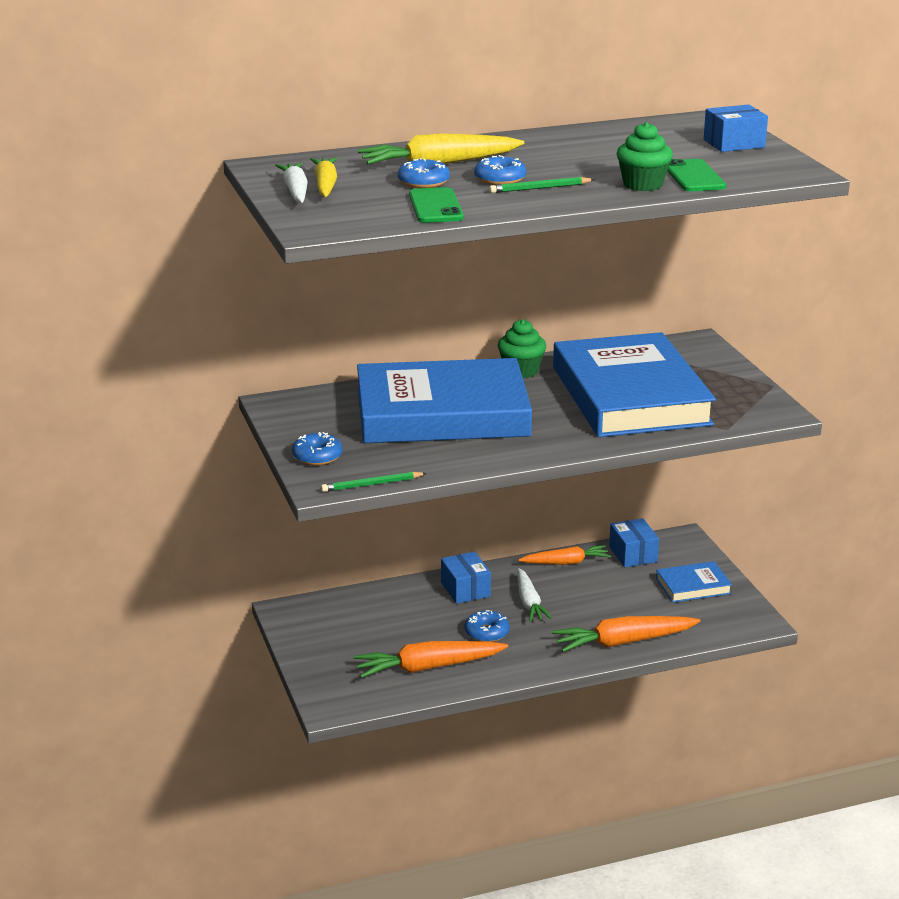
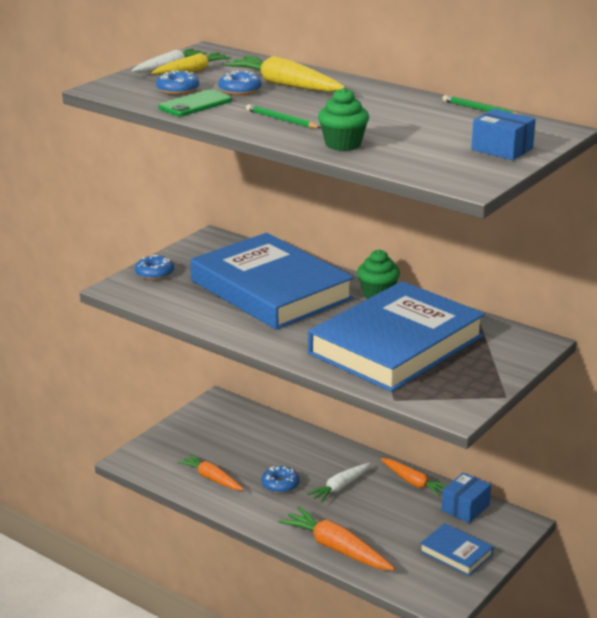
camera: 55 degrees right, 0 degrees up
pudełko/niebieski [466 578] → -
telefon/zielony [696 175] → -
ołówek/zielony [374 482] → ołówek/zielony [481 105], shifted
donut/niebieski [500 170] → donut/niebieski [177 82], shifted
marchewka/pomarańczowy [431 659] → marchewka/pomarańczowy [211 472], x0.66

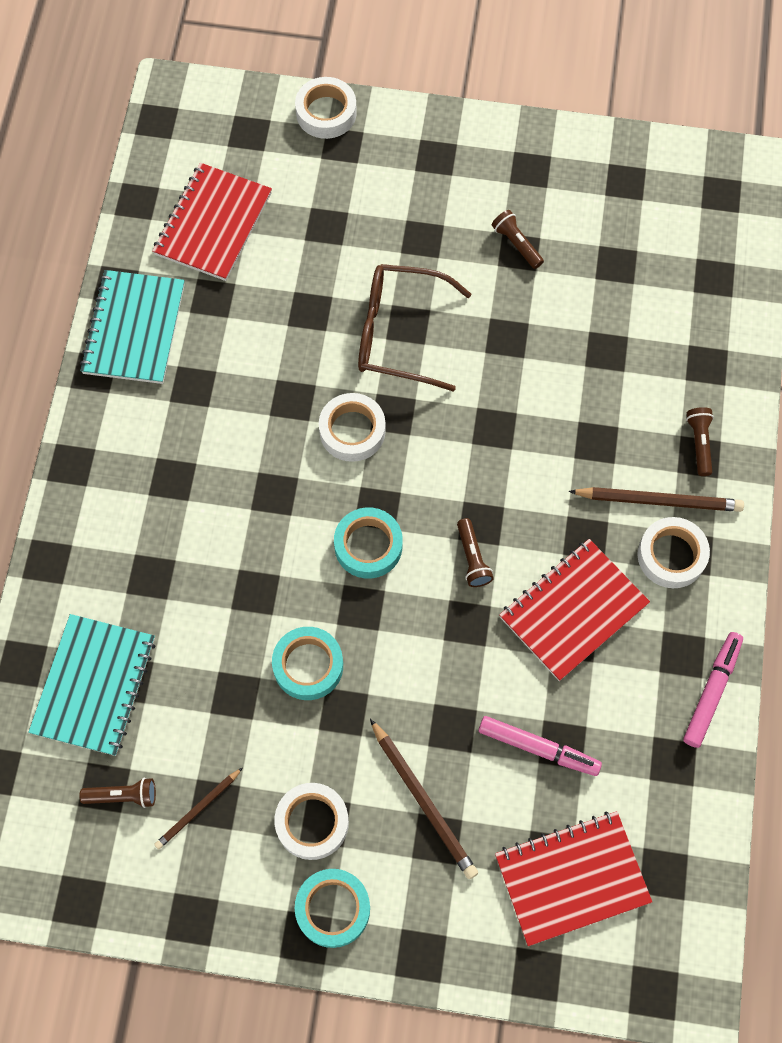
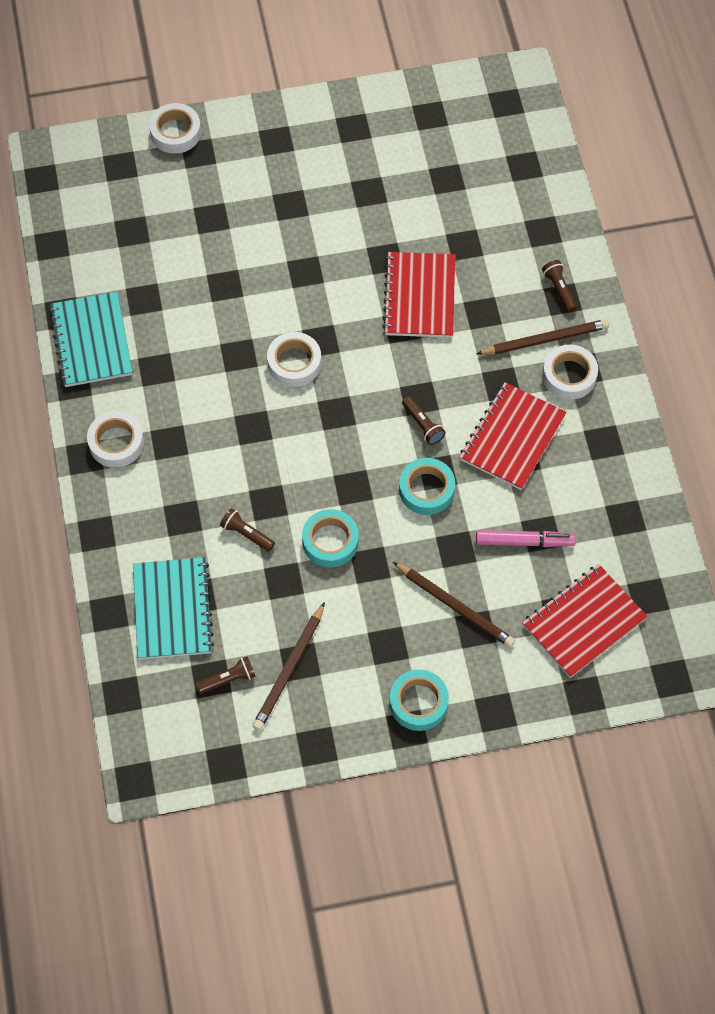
camera: 20 degrees left, 5 degrees down
okulary/brązowy [414 328] → -
flamaster/różowy [713 690] → -
zeszyt/czerwony [212 222] → zeszyt/czerwony [419 295], shifted
taśma klejąca/biały [311 821] → taśma klejąca/biały [115 439], shifted
taśma klejąca/turkusowy [368 543] → taśma klejąca/turkusowy [427 486], shifted
latarka/brązowy [518 239] → latarka/brązowy [247 530], shifted
ołówek/brązowy [198 808] → ołówek/brązowy [288 666], x1.64

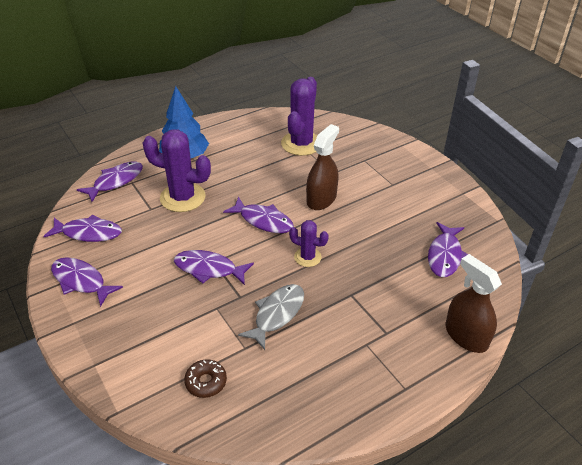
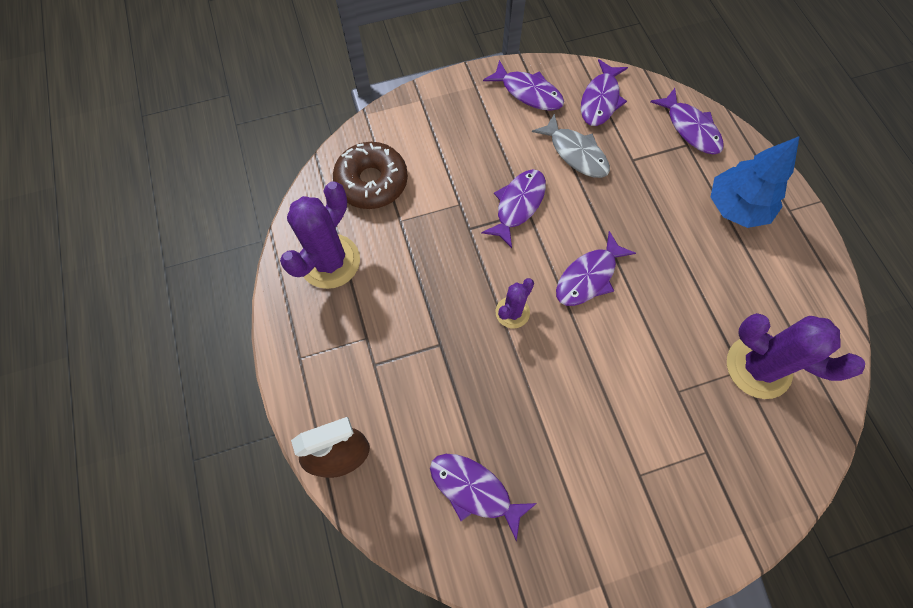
camera: 105 degrees right, 25 degrees up
spryskiwacz/brązowy [322 167] → -
kaktus/fioletowy [177 170] → kaktus/fioletowy [320 235], shifted
ryba/szary [271 317] → ryba/szary [571 146], shifted
ryba/fioletowy [87 282] → ryba/fioletowy [523 85], 75 degrees clockwise
donut/brązowy [205 378] → donut/brązowy [370 175], x1.83

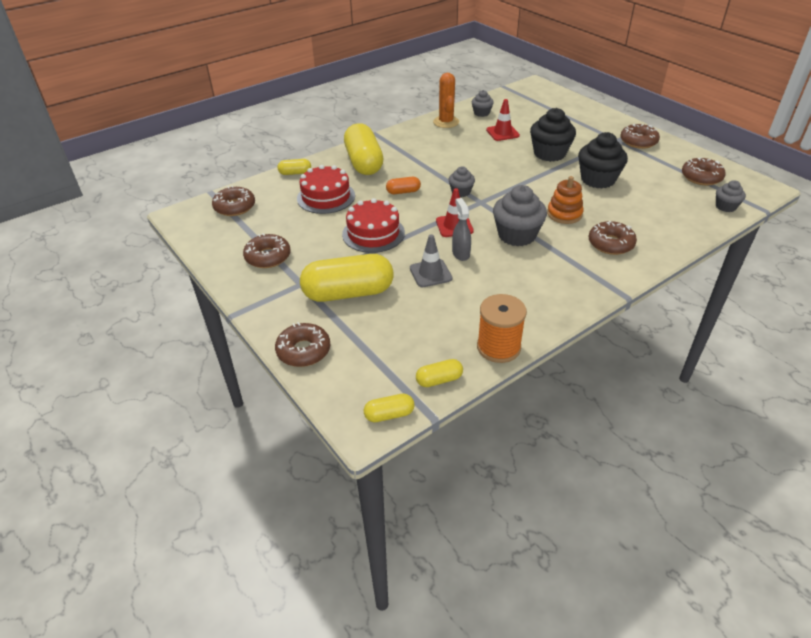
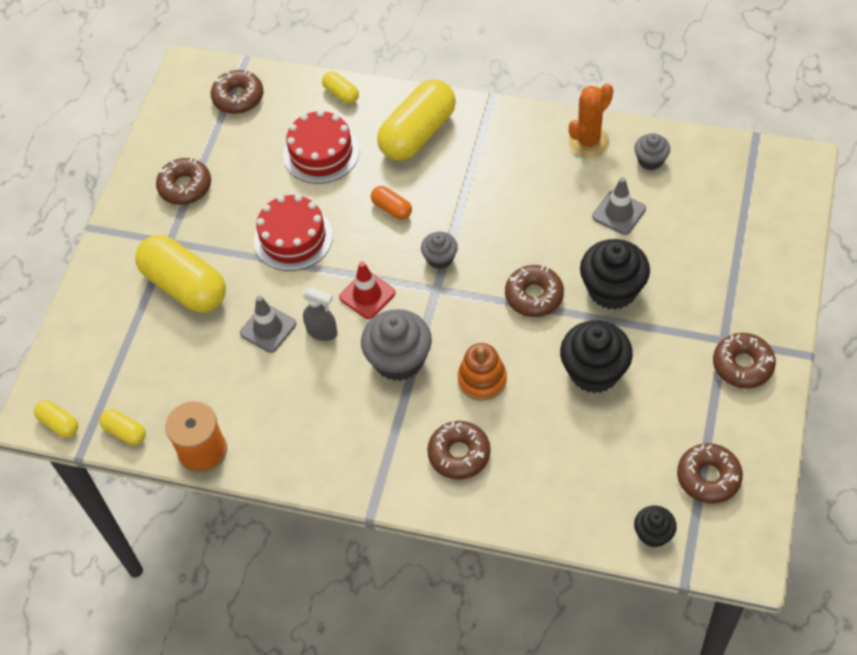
camera: 55 degrees right, 15 degrees up
donut/brązowy [302 344] → donut/brązowy [534 291], shifted
pachołek/czerwony [503 120] → pachołek/szary [619 206]
muffinka/szary [731 196] → muffinka/czarny [655 527]
spryskiwacz/szary [461 229] → spryskiwacz/szary [319 314], 75 degrees clockwise

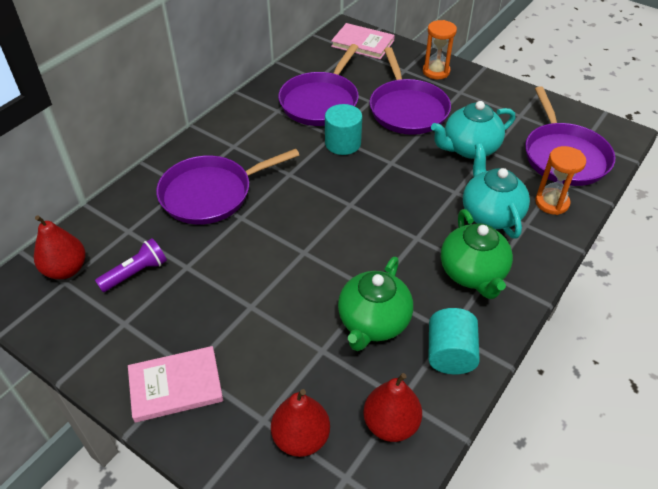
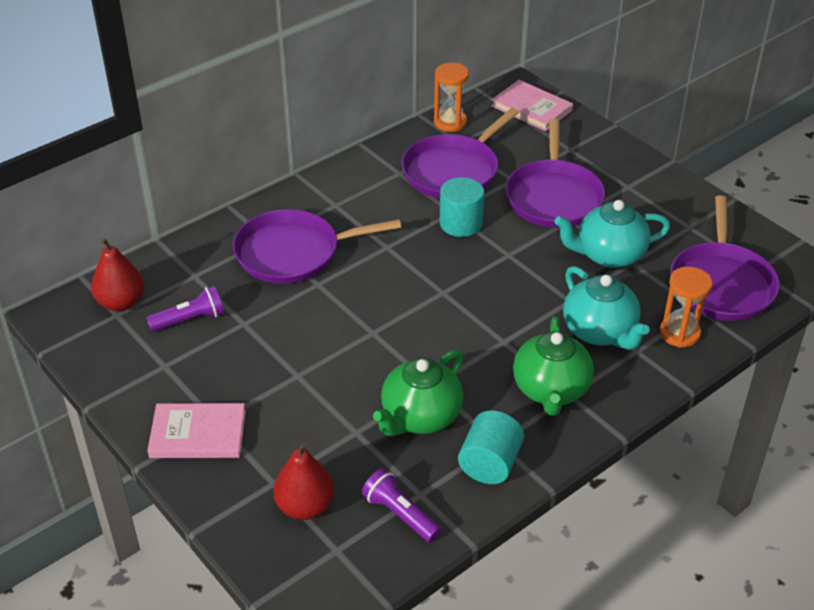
camera: 15 degrees right, 5 degrees down
klepsydra/pomarańczowy [440 50] → klepsydra/pomarańczowy [451 97], shifted
gruszka/czerwony [392 407] → latarka/fioletowy [401 505]
imbryk/turkusowy [496 191] → imbryk/turkusowy [606 308], 150 degrees clockwise

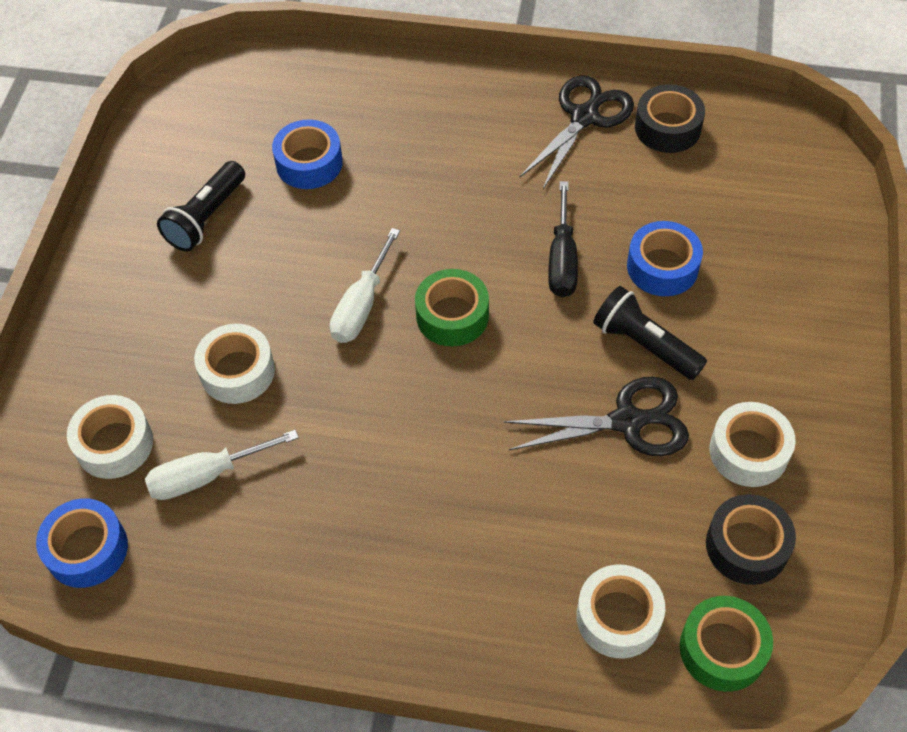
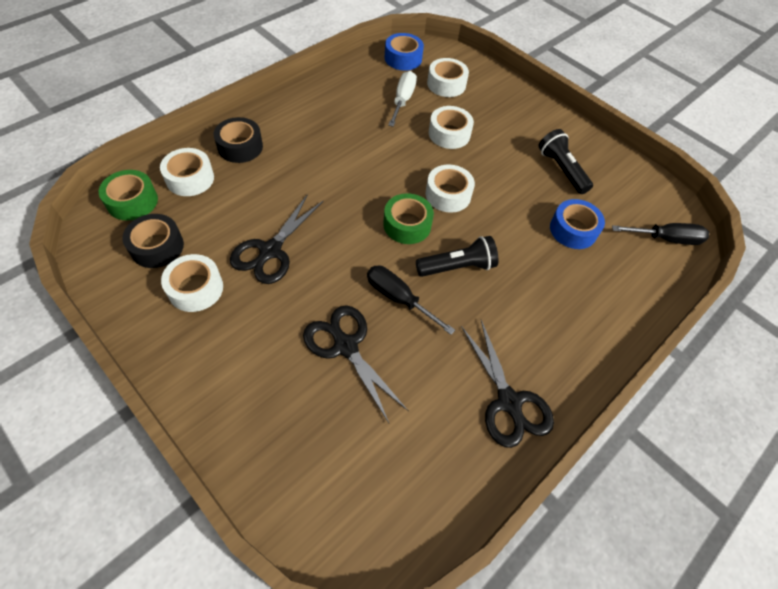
camera: 120 degrees right, 0 degrees up
- → śrubokręt/czarny [660 234]
latarka/czarny [650 333] → latarka/czarny [457 256], shifted
taśma klejąca/czarny [670 118] → taśma klejąca/czarny [238 140], shifted
śrubokręt/biały [365 285] → taśma klejąca/biały [450 188]
taśma klejąca/niebieski [665 258] → nożyczki/czarny [355 364]

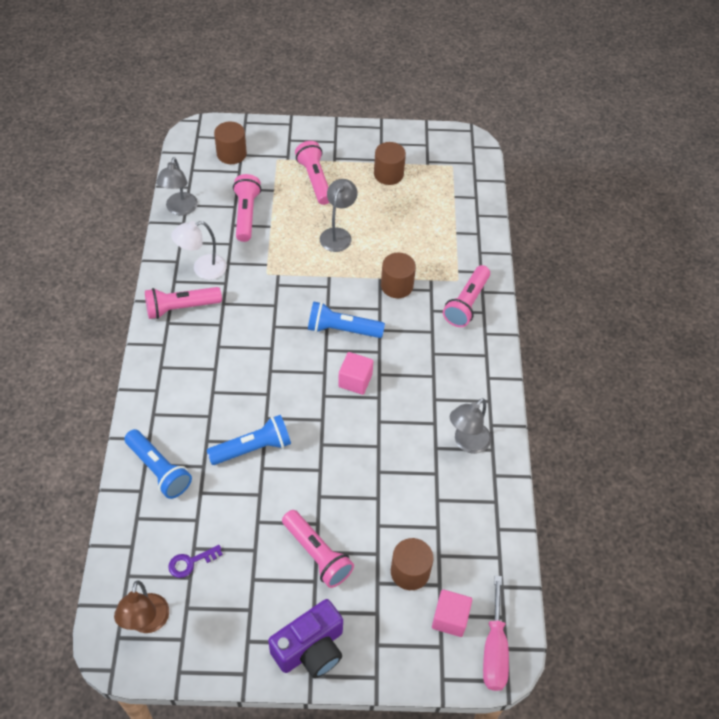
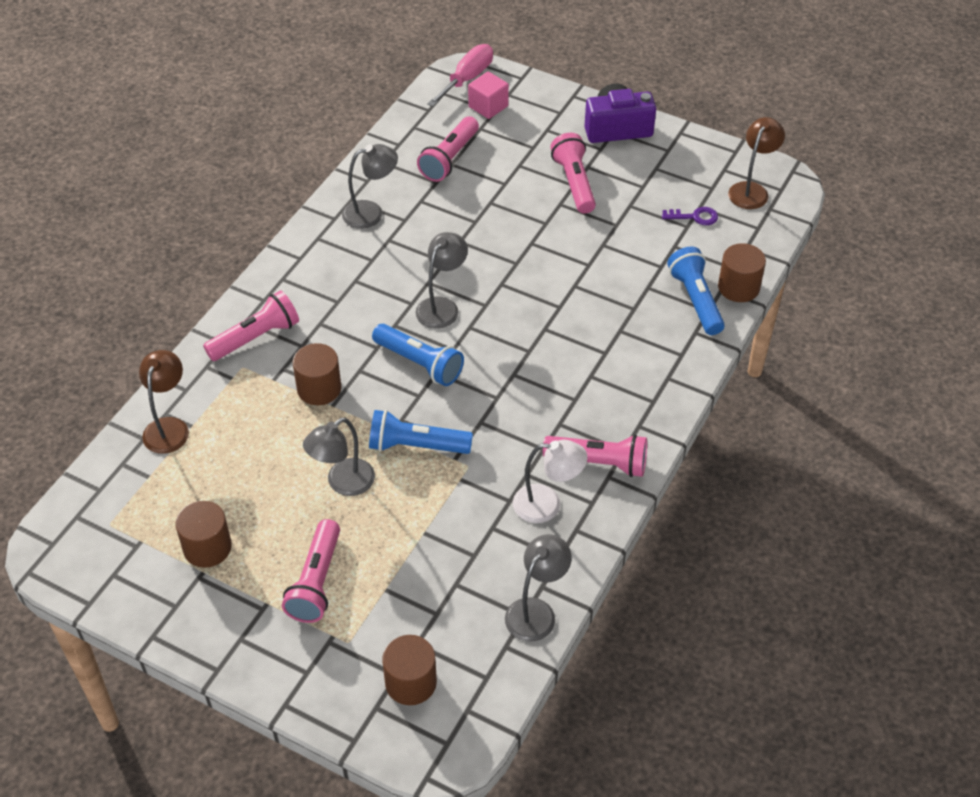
camera: 150 degrees left, 5 degrees down
- → lampka/brązowy [164 402]
latarka/niebieski [249 440] → latarka/niebieski [421 432], shifted
latarka/różowy [247 208] → latarka/różowy [448 149], shifted
walec/brązowy [412 564] → walec/brązowy [742 272], shifted
sześcian/różowy [355 373] → lampka/szary [442 280]

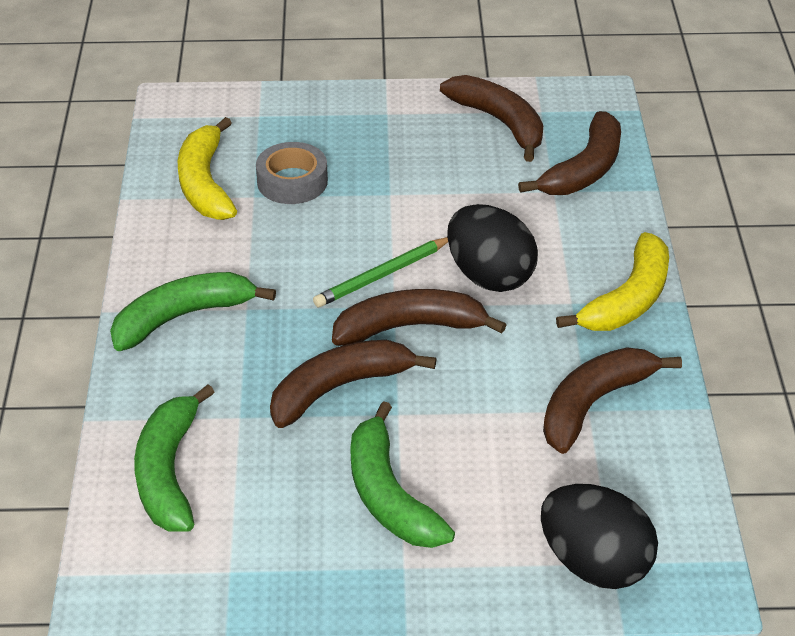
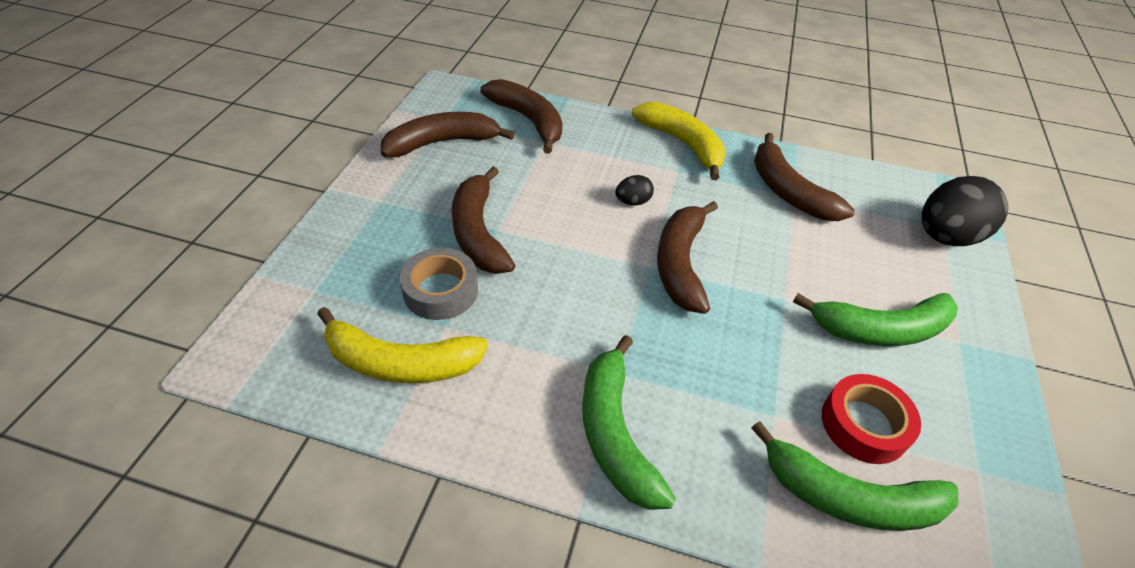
camera: 75 degrees left, 5 degrees up
ołówek/zielony [380 272] → -
- → taśma klejąca/czerwony [871 419]
banan/brązowy [353 384] → banan/brązowy [483 220], shifted
jajko/czarny [492 248] → jajko/czarny [634 190], x0.46

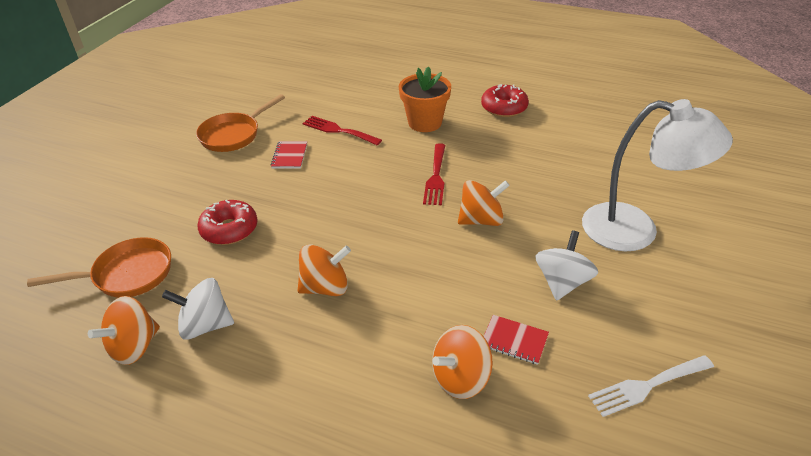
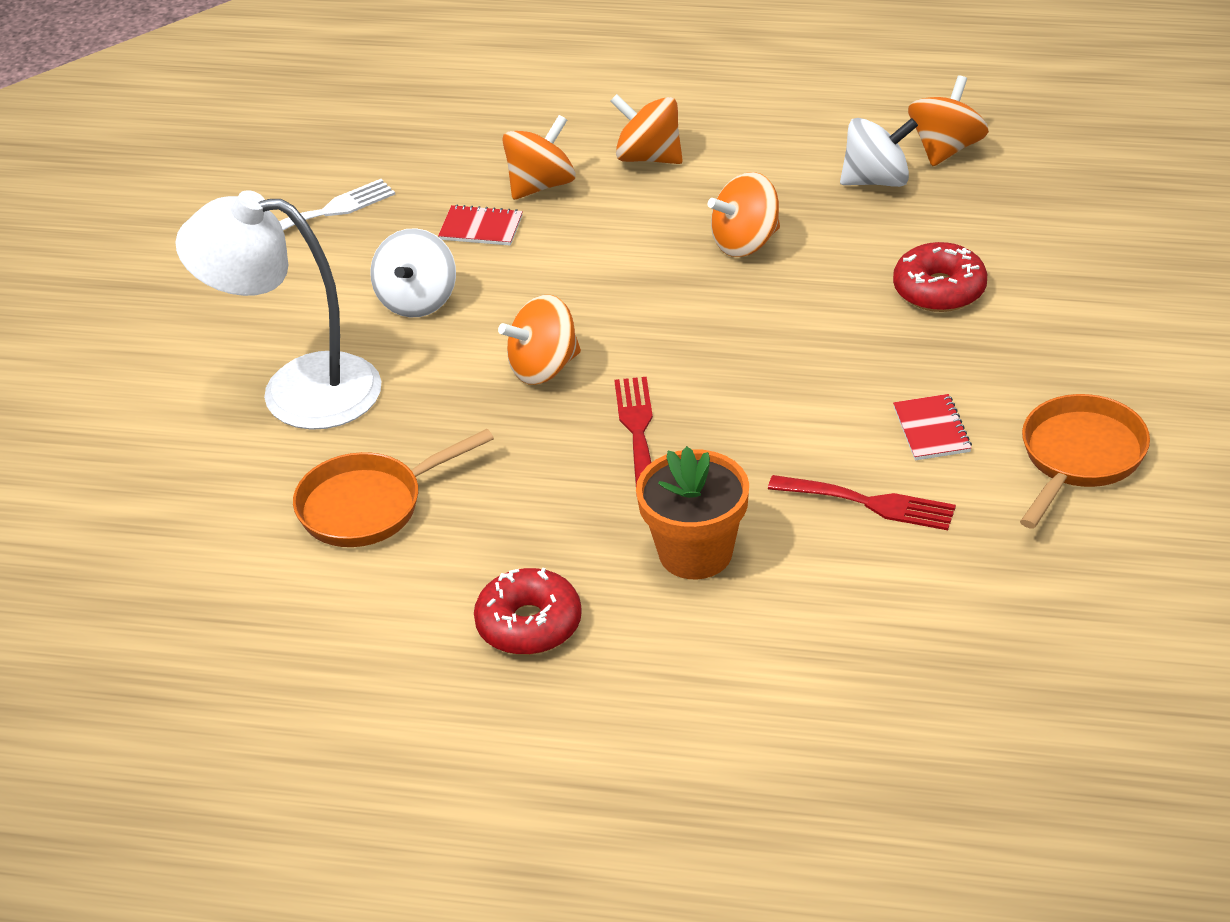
camera: 170 degrees right, 0 degrees up
- → bączek/pomarańczowy [646 129]
patelnia/pomarańczowy [99 267] → patelnia/pomarańczowy [393 488], shifted

